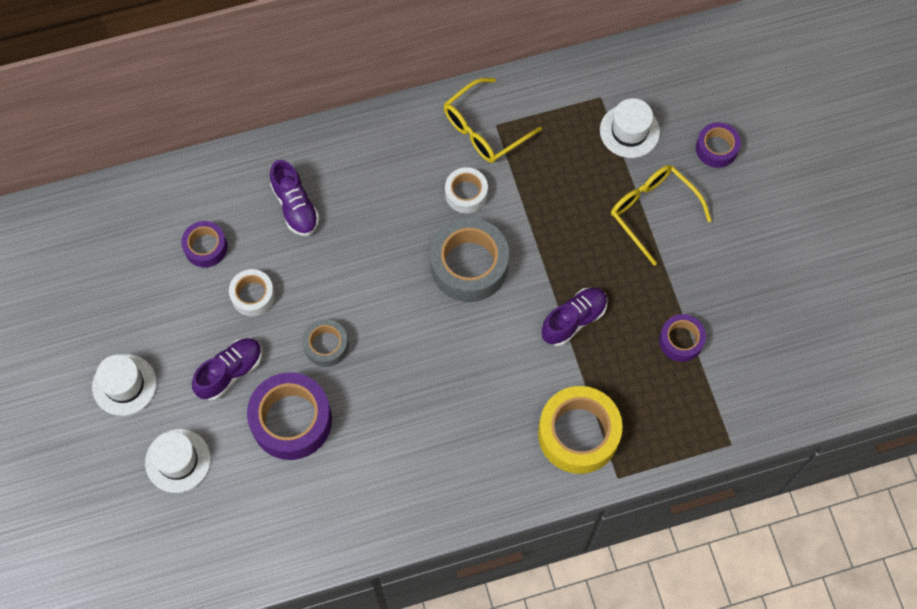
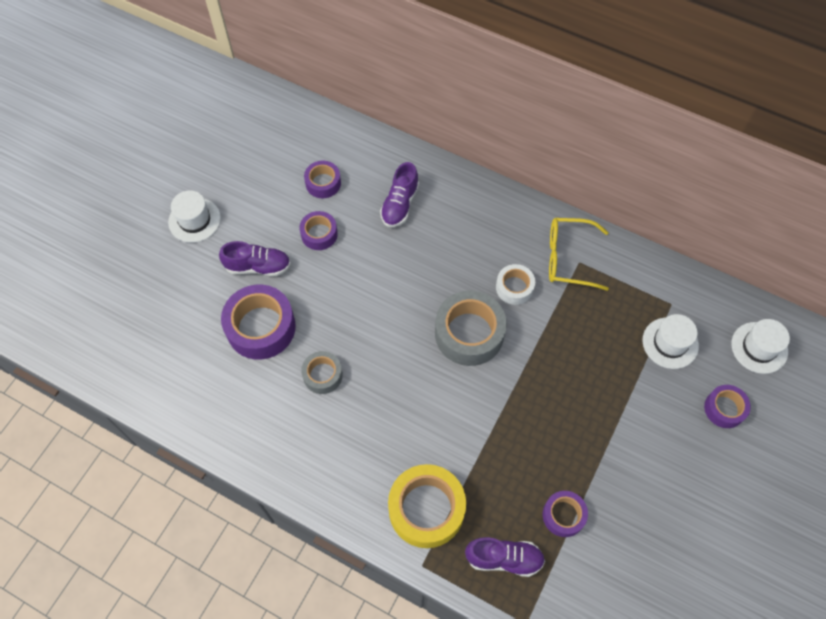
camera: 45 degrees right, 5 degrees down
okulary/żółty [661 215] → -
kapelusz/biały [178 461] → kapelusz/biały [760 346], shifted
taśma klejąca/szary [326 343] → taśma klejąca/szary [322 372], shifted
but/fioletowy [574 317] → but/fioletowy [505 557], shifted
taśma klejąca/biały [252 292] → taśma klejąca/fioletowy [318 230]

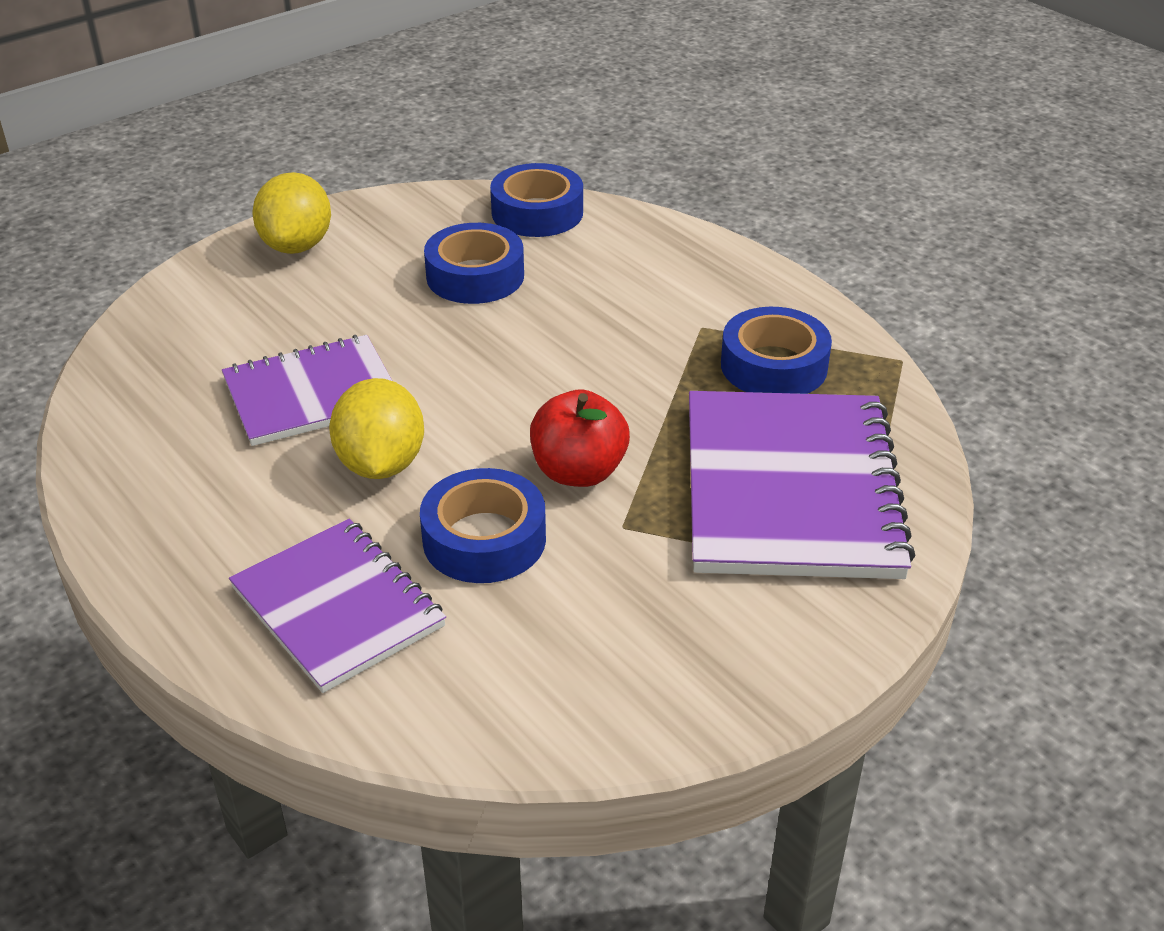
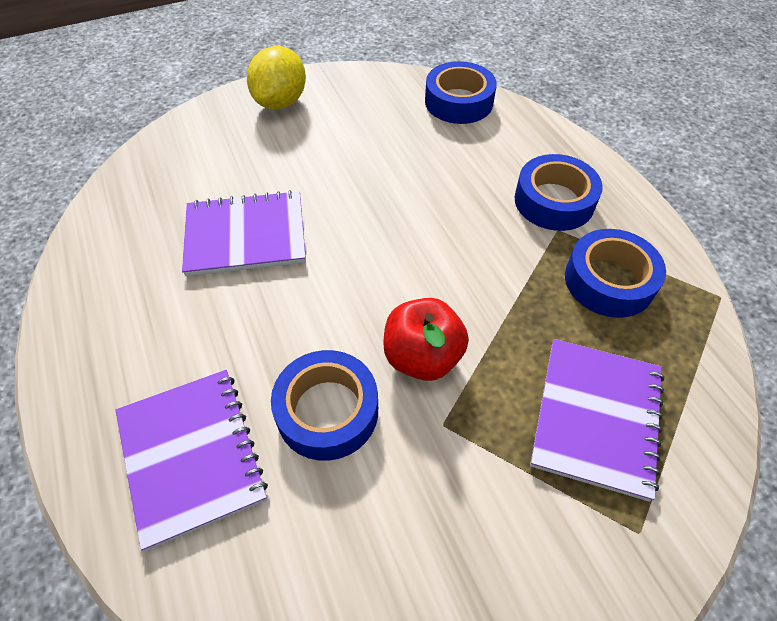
camera: 15 degrees right, 15 degrees up
cytryna/żółty [376 428] → -
taśma klejąca/niebieski [474 263] → taśma klejąca/niebieski [559 192], shifted
zeszyt/fioletowy [802 485] → zeszyt/fioletowy [597 420], x0.64

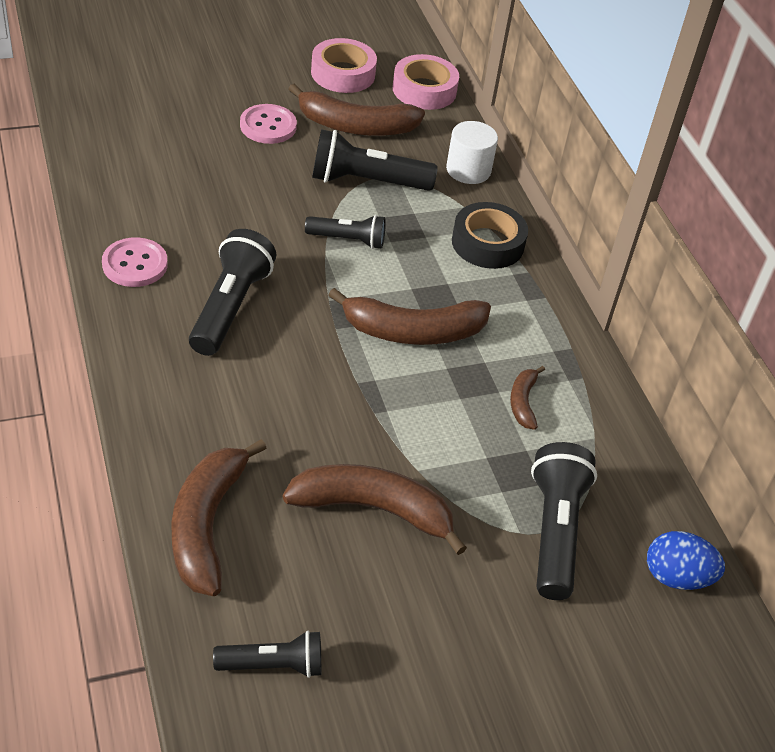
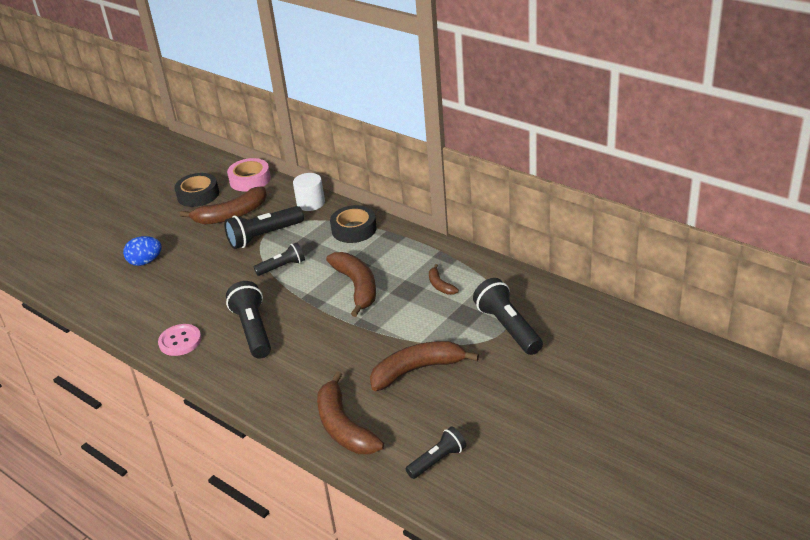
camera: 25 degrees left, 10 degrees down
guzik/różowy [268 124] → -
jajko/niebieski [686 560] → jajko/niebieski [142 251], shifted
taśma klejąca/różowy [344 65] → taśma klejąca/czarny [197 190]
banan/brązowy [409 316] → banan/brązowy [351 284], 75 degrees counterclockwise

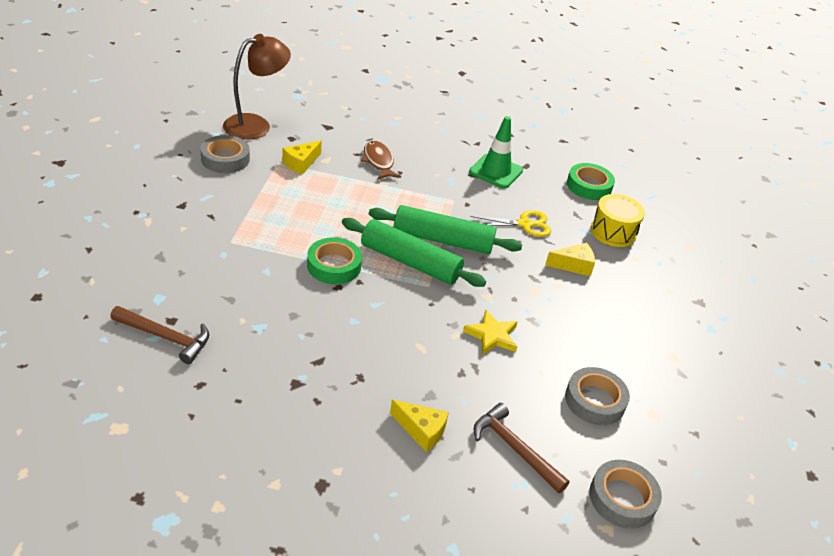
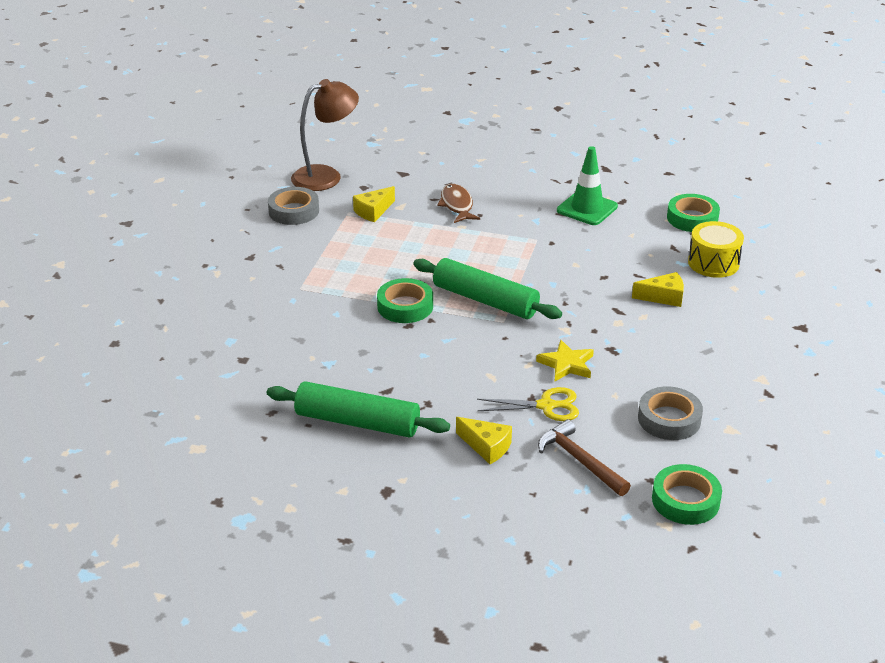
camera: 10 degrees right, 5 degrees down
młotek/brązowy [159 335] → -
wałek do ciasta/zielony [445 229] → wałek do ciasta/zielony [358 409], shifted
nożyczki/żółty [511 223] → nożyczki/żółty [528 404], shifted
taśma klejąca/szary [625 494] → taśma klejąca/zielony [687 494]

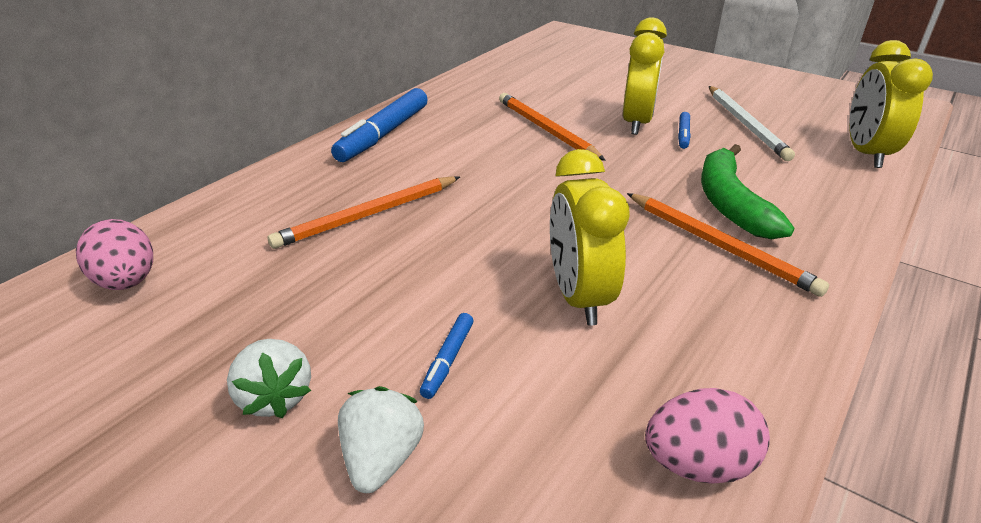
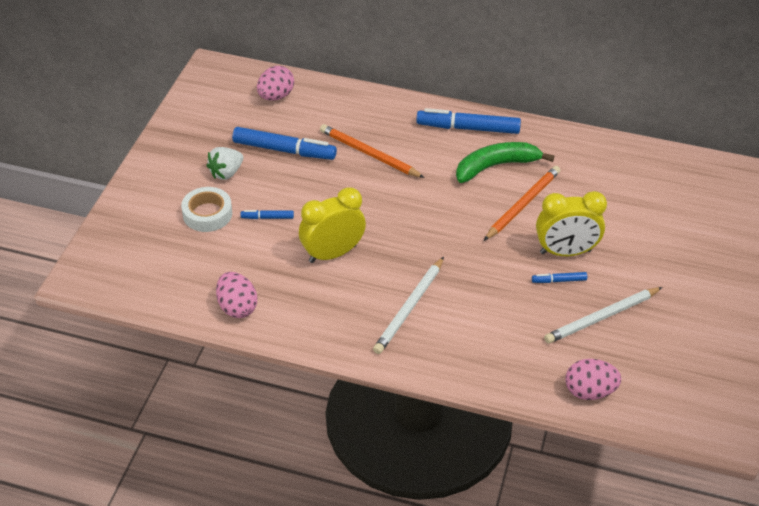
camera: 70 degrees right, 10 degrees up
- → flamaster/niebieski [284 143]
banan/zielony [747 191] → banan/zielony [505 162], shifted
truskawka/biały [381 439] → taśma klejąca/biały [206 209]
budzik/żółty [891 104] → jajko/różowy [593 379]
ołówek/pomarańczowy [728 245] → ołówek/biały [408 305]

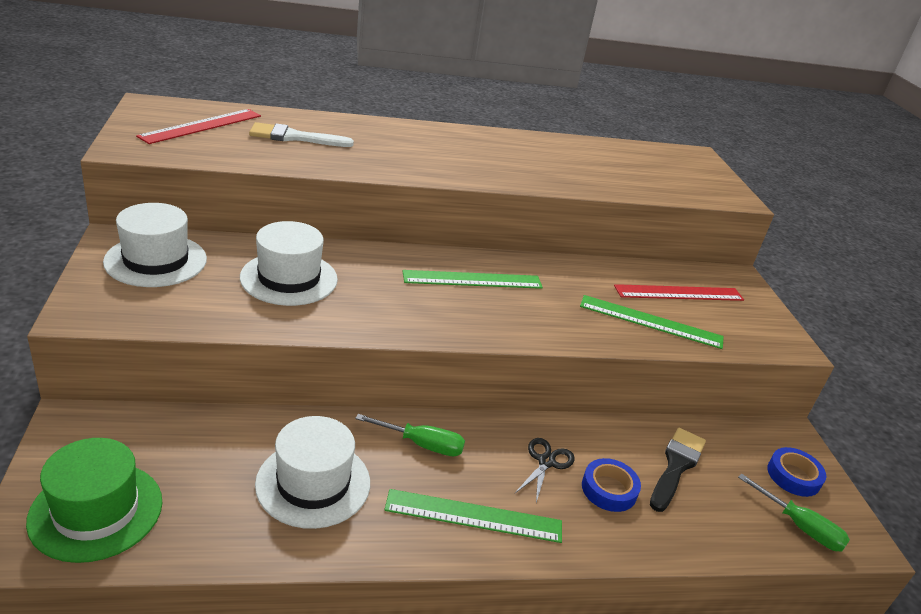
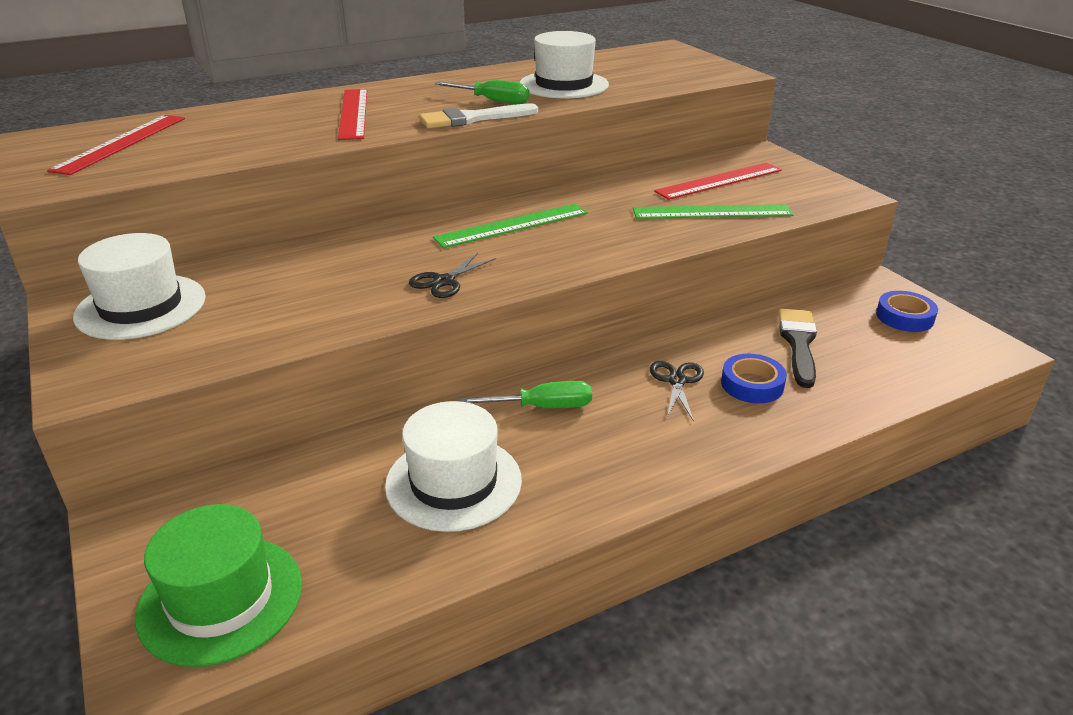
camera: 15 degrees left, 0 degrees up
linijka/zielony [473 516] → -
- → linijka/czerwony [352 114]
- → nożyczki/czarny [452 275]
kapelusz/biały [289 263] → kapelusz/biały [564 65], shifted
pędzel/biały [301 134] → pędzel/biały [478 115], shifted
śrubokręt/zielony [794 512] → śrubokręt/zielony [482 92], shifted

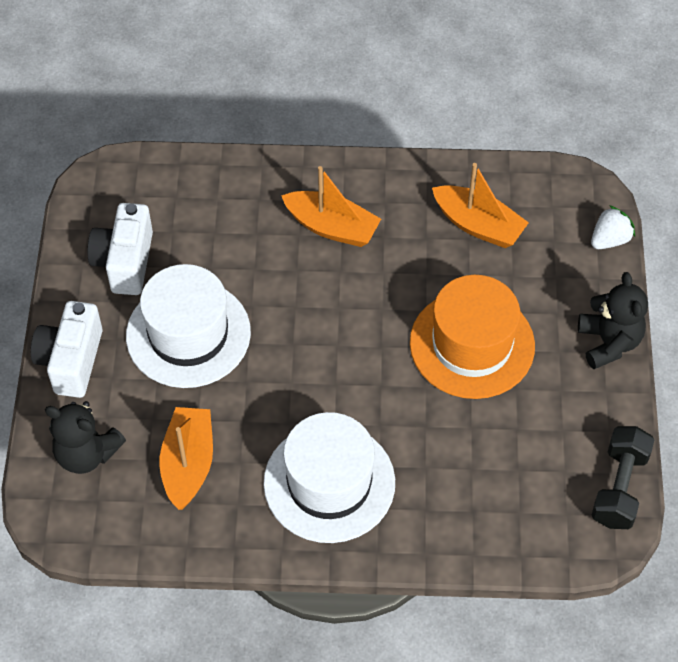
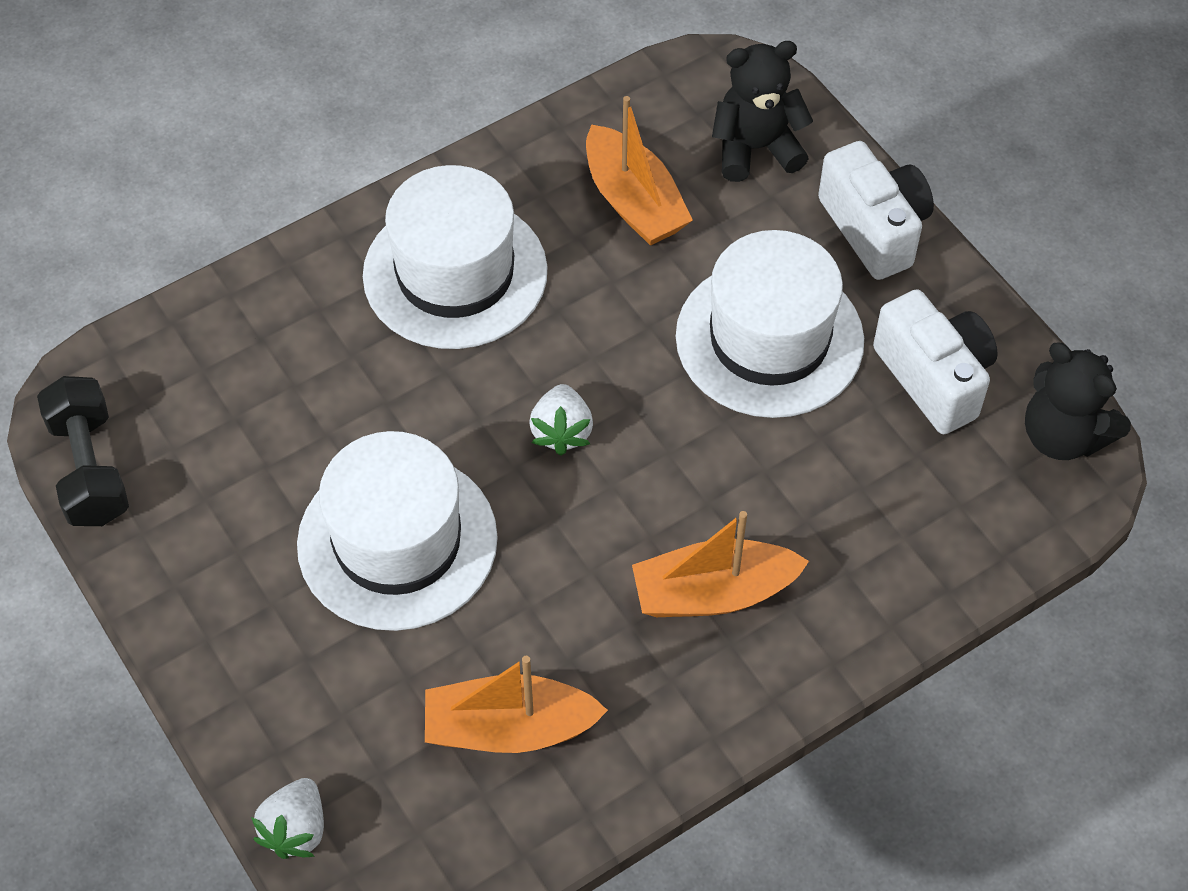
camera: 145 degrees right, 0 degrees up
- → truskawka/biały [561 419]
miś/czarny [613 320] → miś/czarny [1078 401], shifted
kapelusz/pomarańczowy [472 337] → kapelusz/biały [397 531]

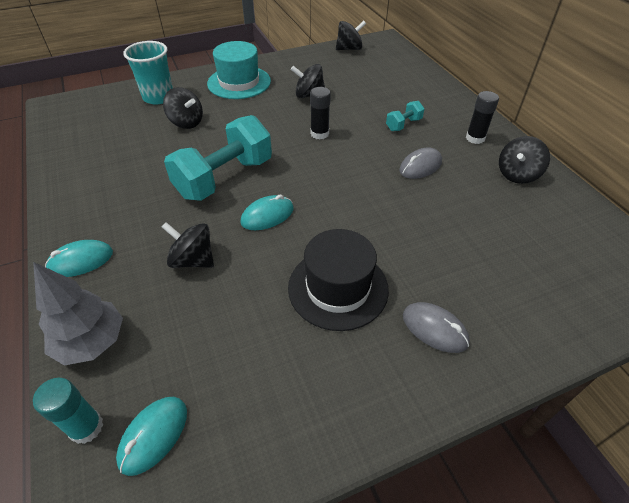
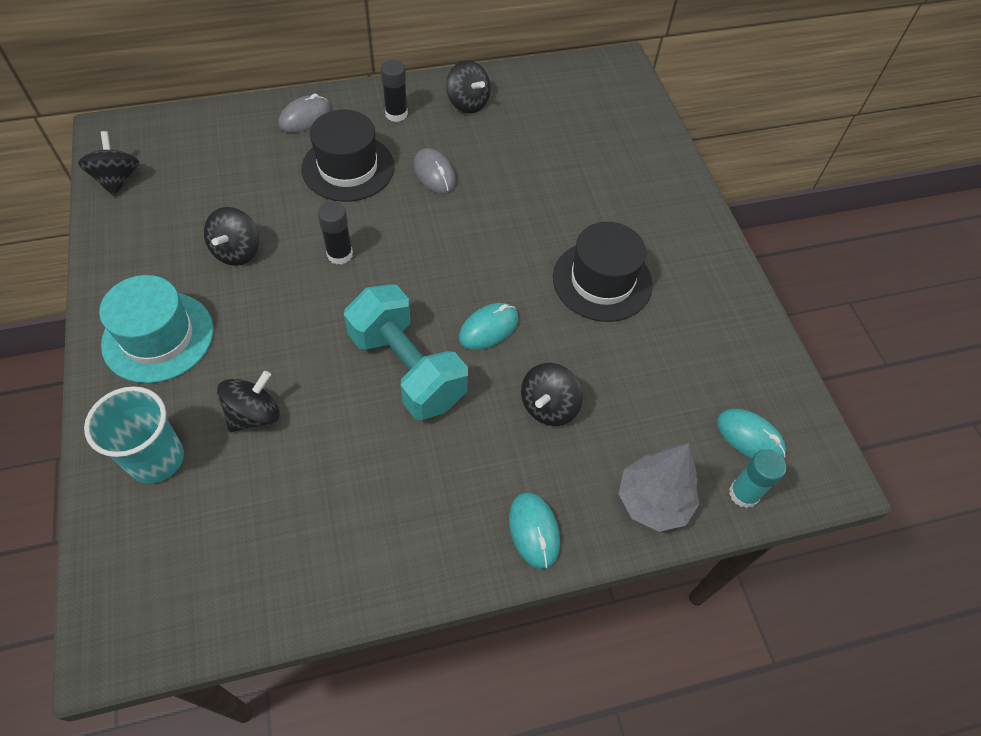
camera: 85 degrees left, 10 degrees up
myszka/szary [436 327] → myszka/szary [304 113], shifted
hantel/turkusowy [405 116] → kapelusz/czarny [347 156]
myszka/turkusowy [267 212] → myszka/turkusowy [489 326], 75 degrees clockwise

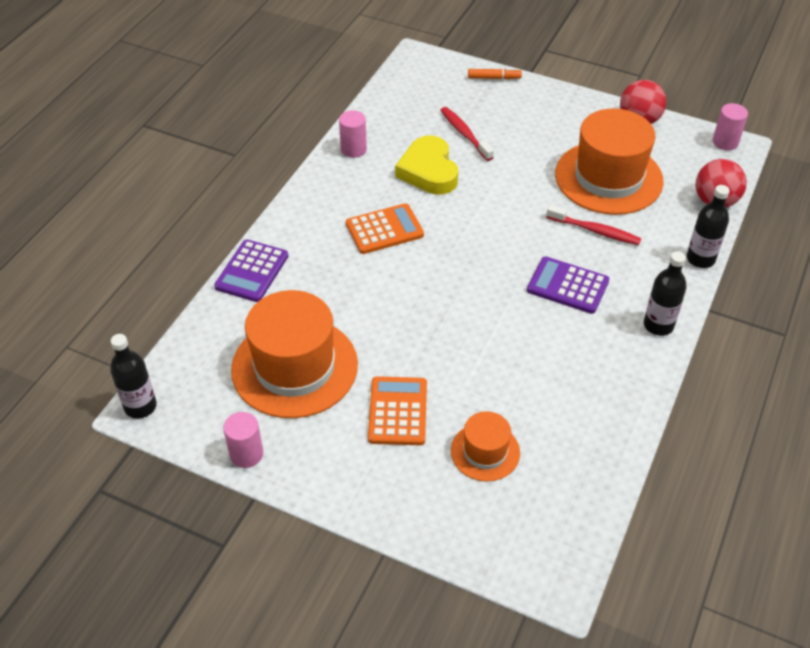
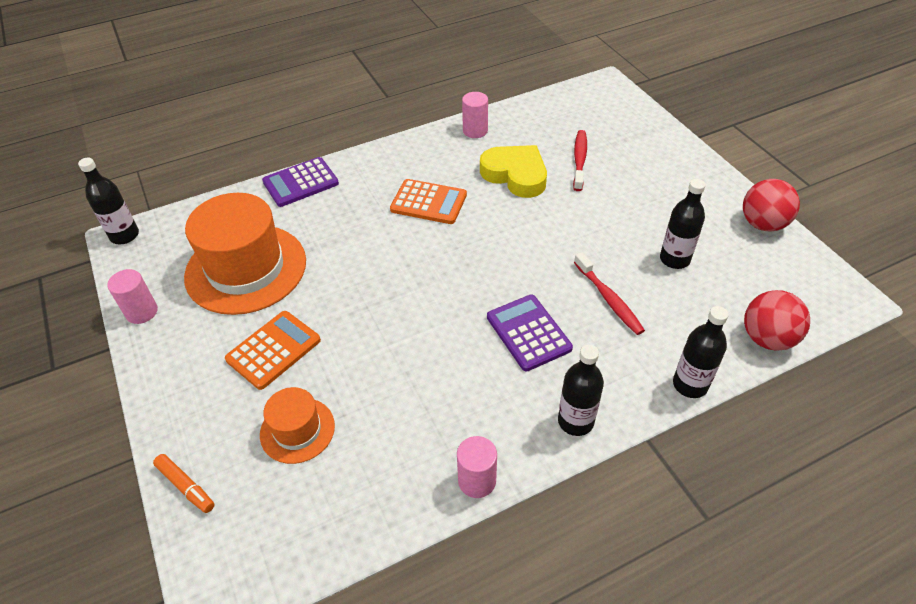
camera: 40 degrees right, 0 degrees up
flamaster/pomarańczowy [495 73] → flamaster/pomarańczowy [183 483], shifted
walec/różowy [730 126] → walec/różowy [477 467], shifted
kapelusz/pomarańczowy [609 161] → butelka/czarny [683 224]
serce/żółty [426 165] → serce/żółty [513 171], 105 degrees clockwise

